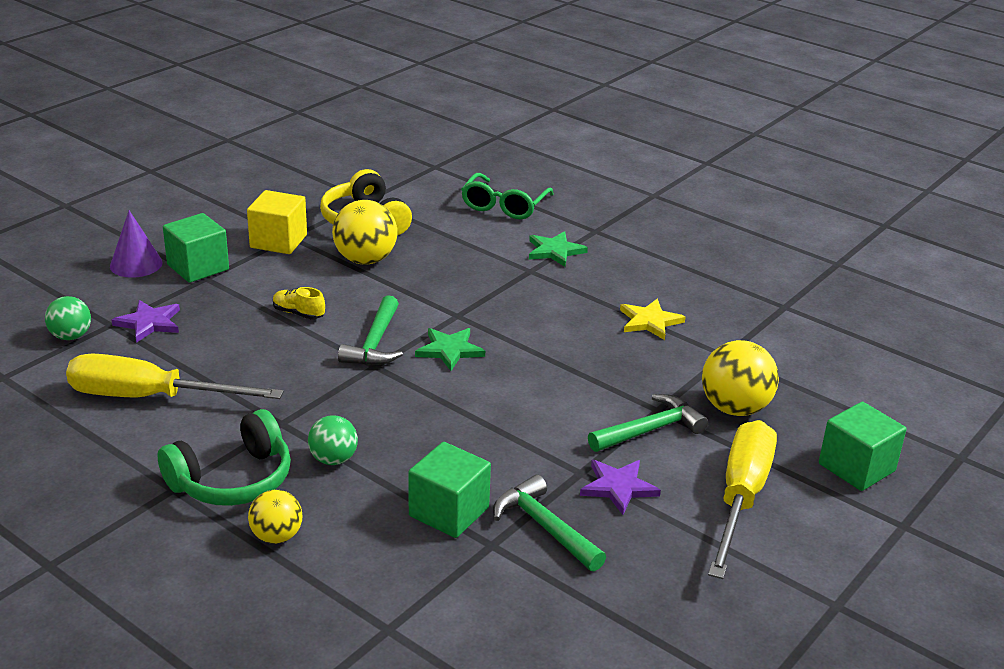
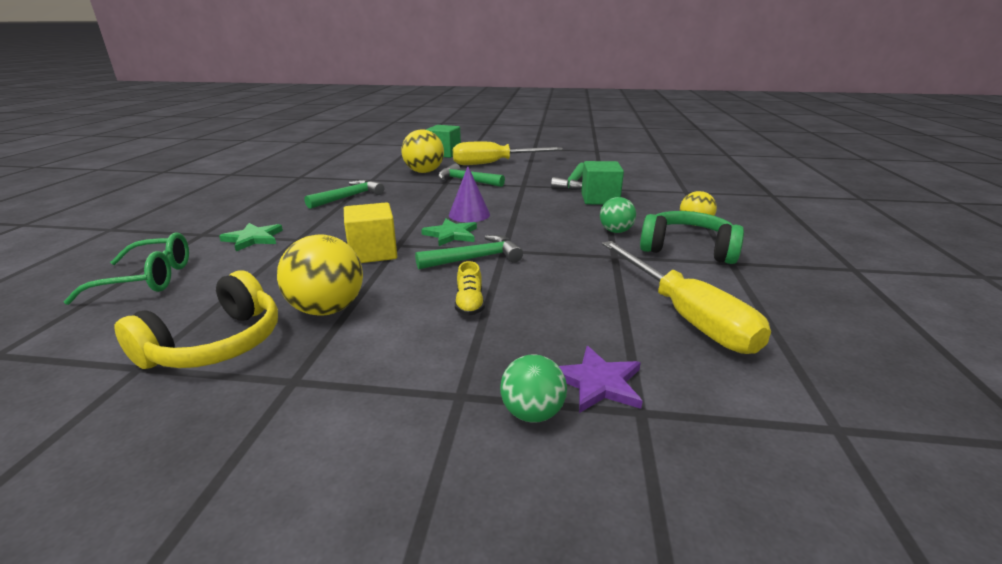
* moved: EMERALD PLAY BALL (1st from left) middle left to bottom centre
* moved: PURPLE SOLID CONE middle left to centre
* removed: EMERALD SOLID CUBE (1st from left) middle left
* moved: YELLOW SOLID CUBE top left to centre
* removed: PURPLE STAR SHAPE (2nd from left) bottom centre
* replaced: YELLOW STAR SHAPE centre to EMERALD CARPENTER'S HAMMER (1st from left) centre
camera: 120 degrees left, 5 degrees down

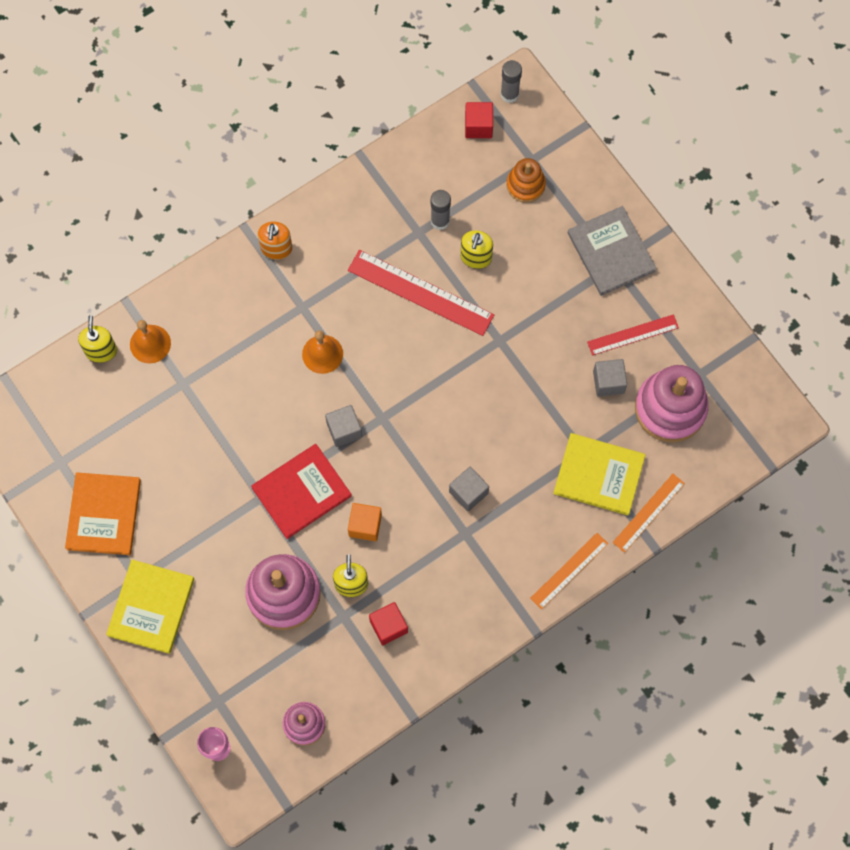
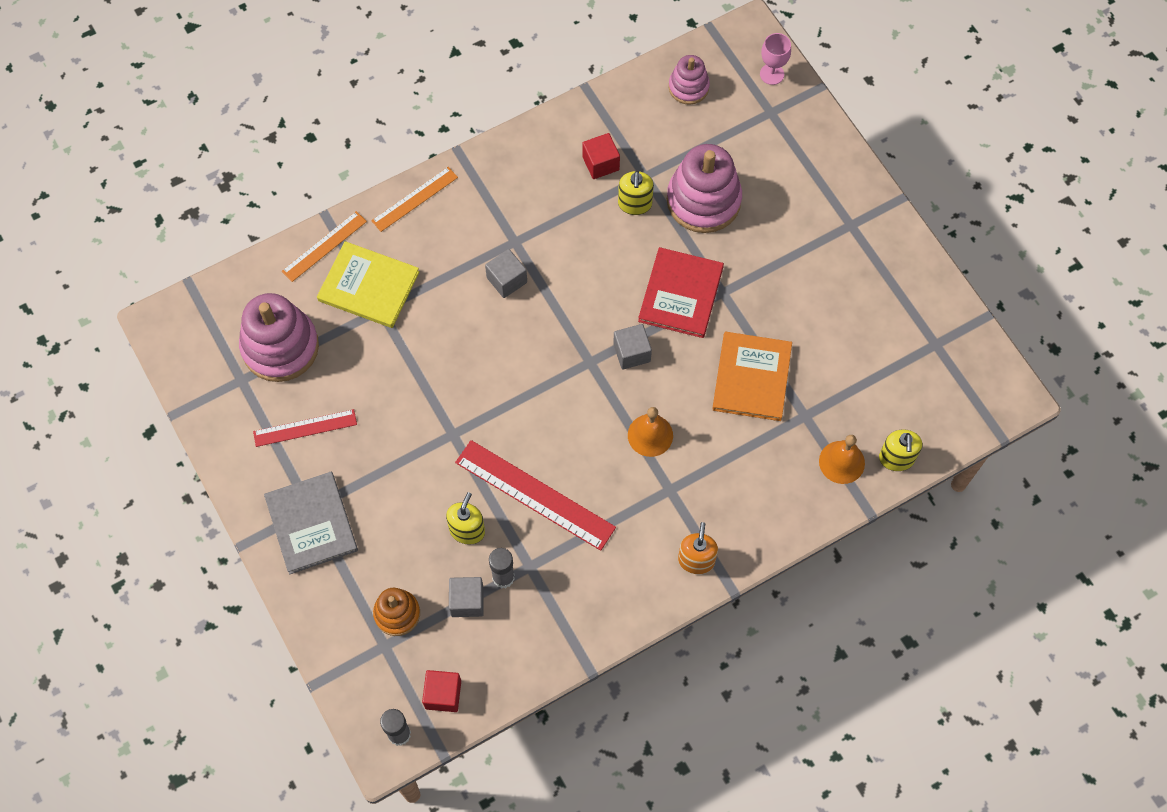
* moved: BRIGHT ORANGE HARDBACK middle left to centre
* removed: YELLOW HARDBACK (1st from left) bottom left
* turned: RED HARDBACK centre = centre 45 degrees counterclockwise
* removed: BRIGHT ORANGE SOLID CUBE centre
* moved: GRAY SOLID CUBE (3rd from left in the first image) middle right to GRAY SOLID CUBE (1st from left) bottom centre
camera: 175 degrees left, 5 degrees down

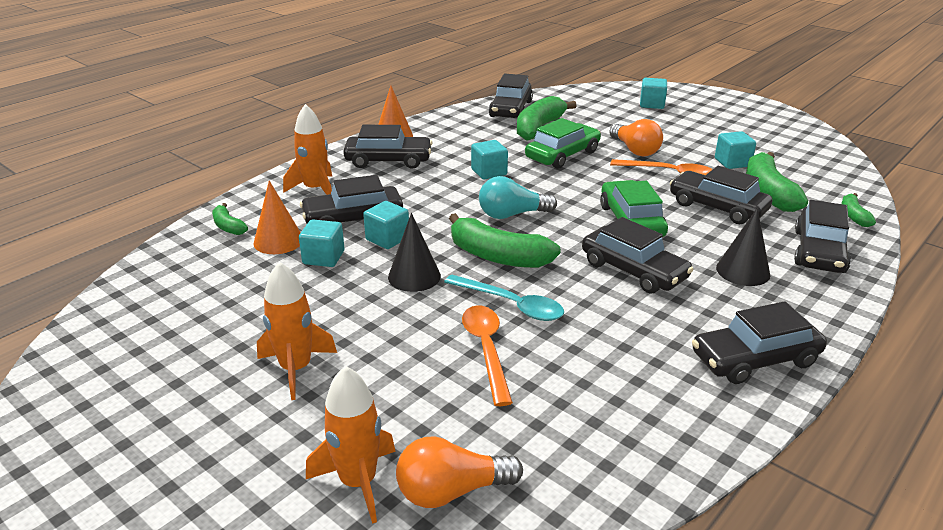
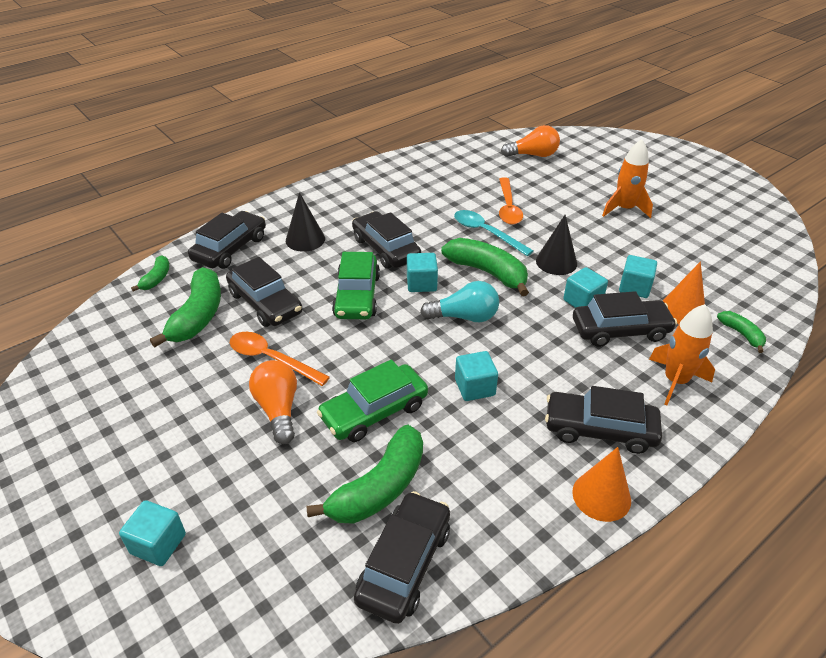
* removed: BRIGHT ORANGE ROCKET (3rd from left) bottom centre
* removed: BLACK TOY CAR (6th from left) middle right
* moved: AQUA SOLID CUBE (5th from left in the first image) top right to AQUA SOLID CUBE (2nd from left) centre
camera: 170 degrees left, 10 degrees up

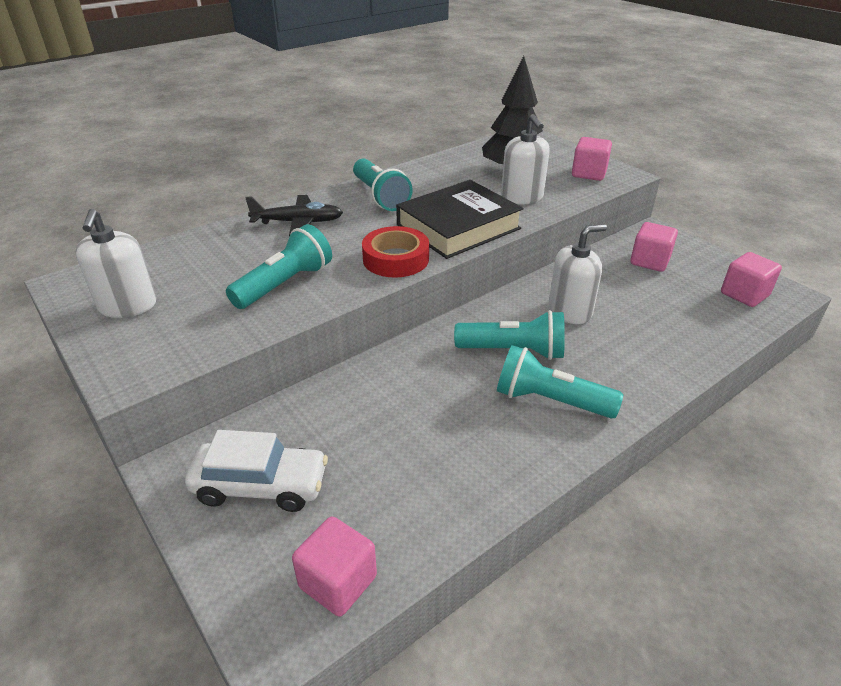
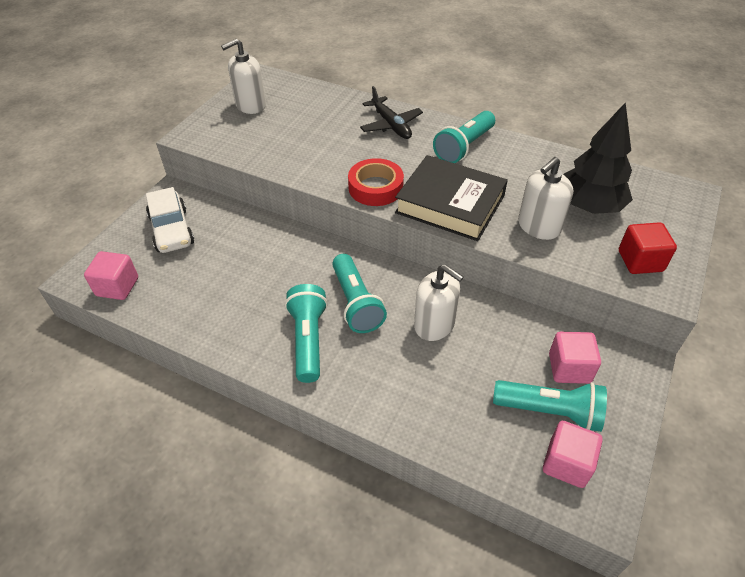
* moved: AQUA FLASHLIGHT (1st from left in the first image) middle left to AQUA FLASHLIGHT (4th from left) bottom right
* recoloured: PINK SOLID CUBE (2nd from left) top right to RED SOLID CUBE middle right
camera: 65 degrees right, 10 degrees up

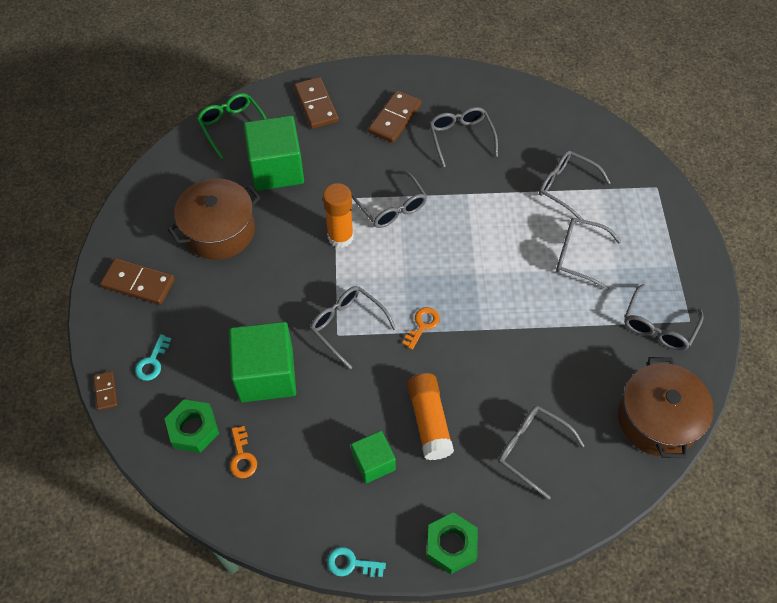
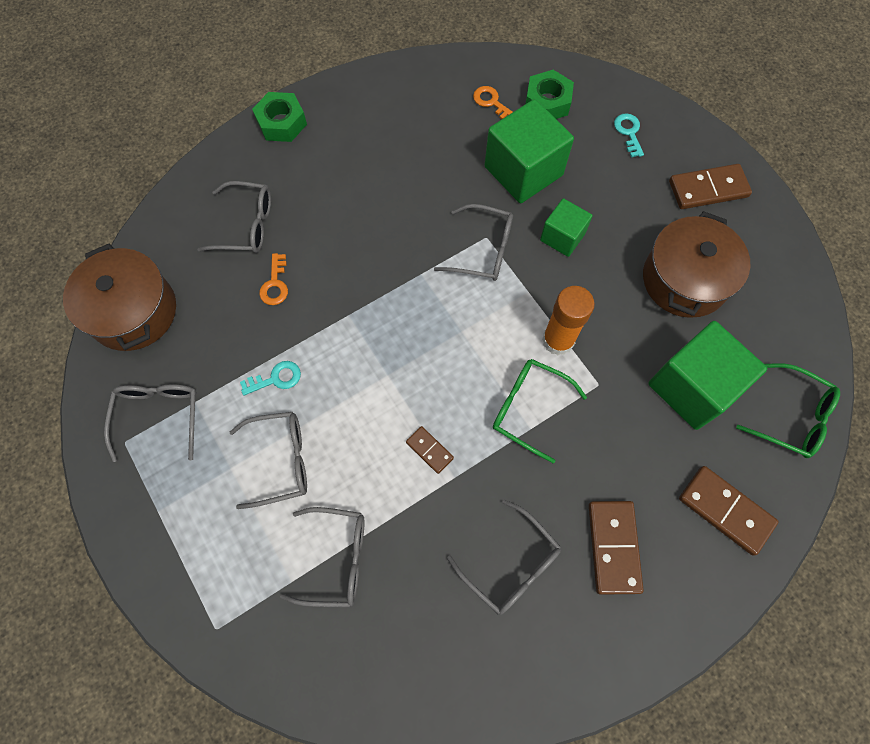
* moved: DARK BROWN DOMINO (1st from left) middle left to centre
* moved: AQUA KEY (2nd from left in the first image) bottom centre to AQUA KEY (1st from left) middle left
* recoloured: GRAY EYEGLASSES (2nd from left) top centre to EMERALD EYEGLASSES (1st from left) centre
* moved: EMERALD SOLID CUBE (3rd from left in the first image) bottom centre to EMERALD SOLID CUBE (2nd from left) top centre
* moved: BRIGHT ORANGE KEY (2nd from left in the first image) centre to BRIGHT ORANGE KEY (1st from left) middle left
* removed: BRIGHT ORANGE GLUE STICK (2nd from left) bottom centre
camera: 150 degrees right, 10 degrees up

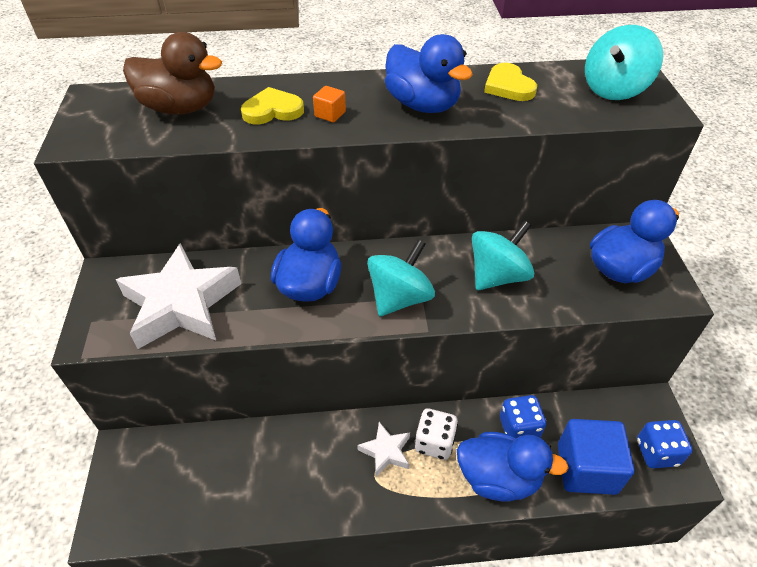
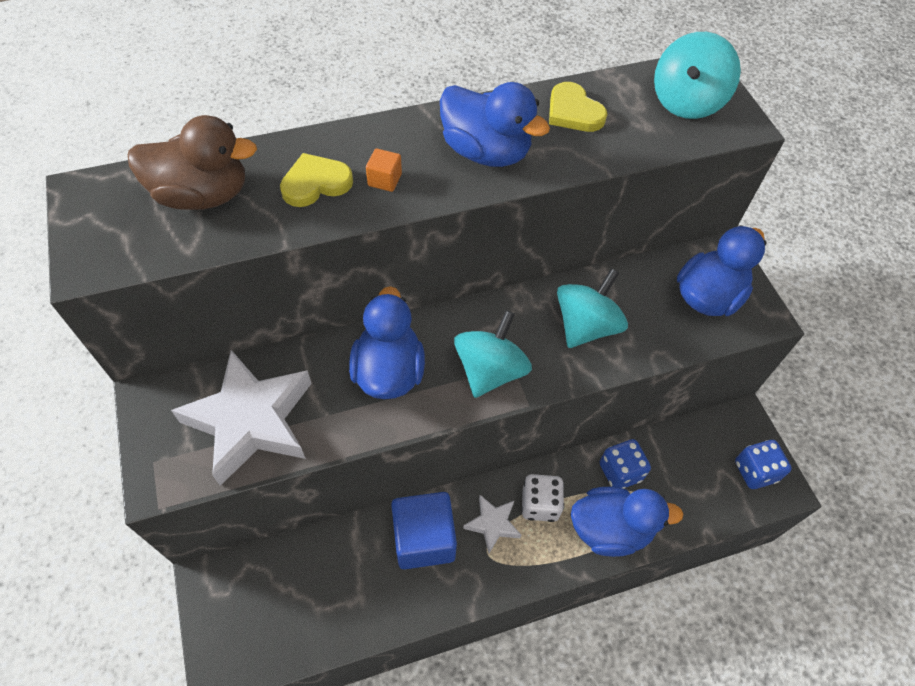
* moved: ROYAL BLUE SOLID CUBE bottom right to bottom centre
camera: 15 degrees left, 10 degrees up

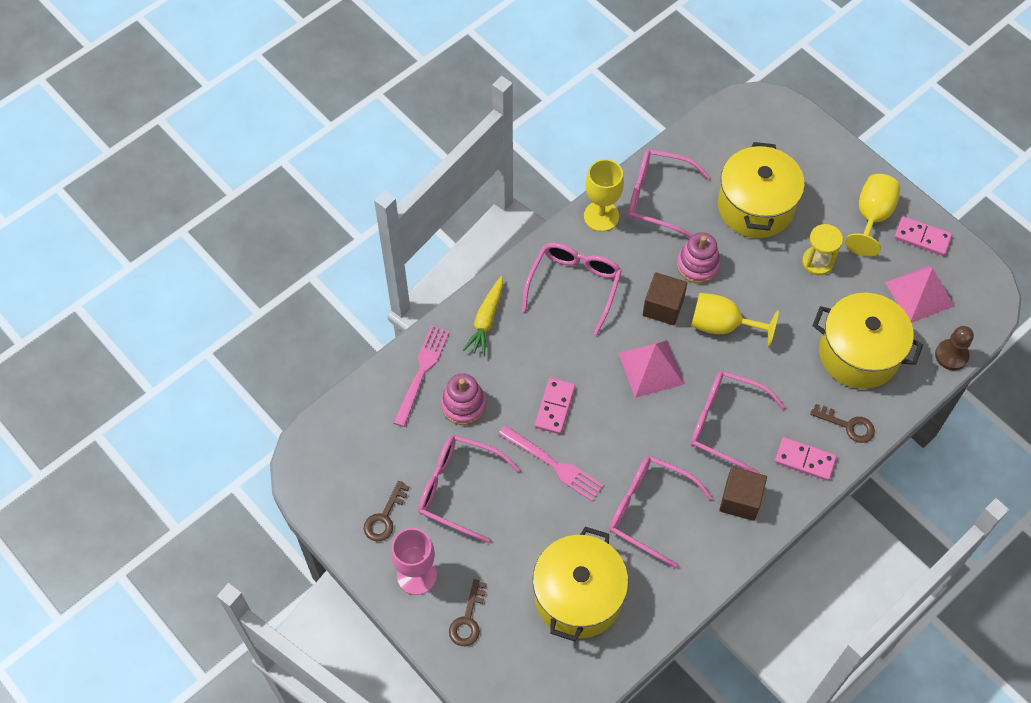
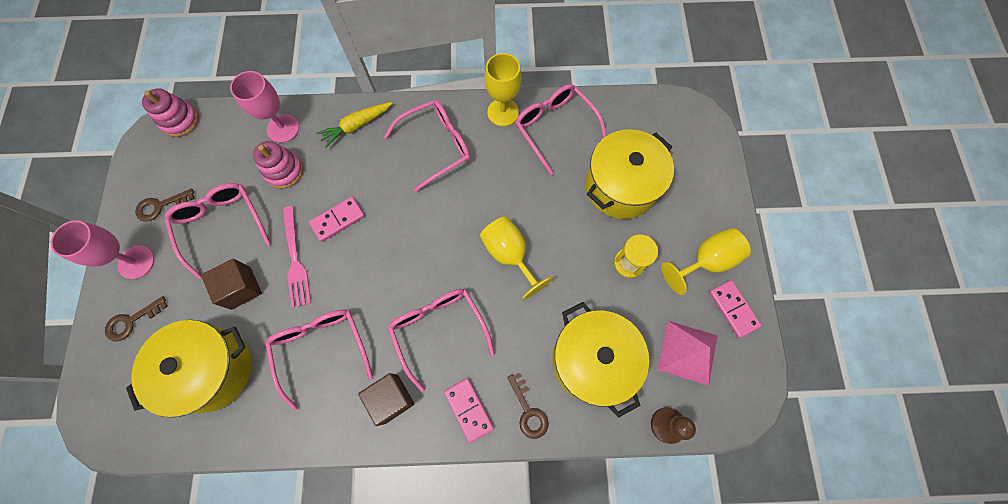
* replaced: PINK FORK (1st from left) centre to PINK WINE GLASS (2nd from left) top left
* removed: PINK SOLID PYRAMID (1st from left) centre
* moved: DARK BROWN SOLID CUBE (1st from left) centre to middle left
* moved: PINK STACKING TOY (2nd from left in the first image) middle right to PINK STACKING TOY (1st from left) top left
camera: 40 degrees right, 10 degrees up

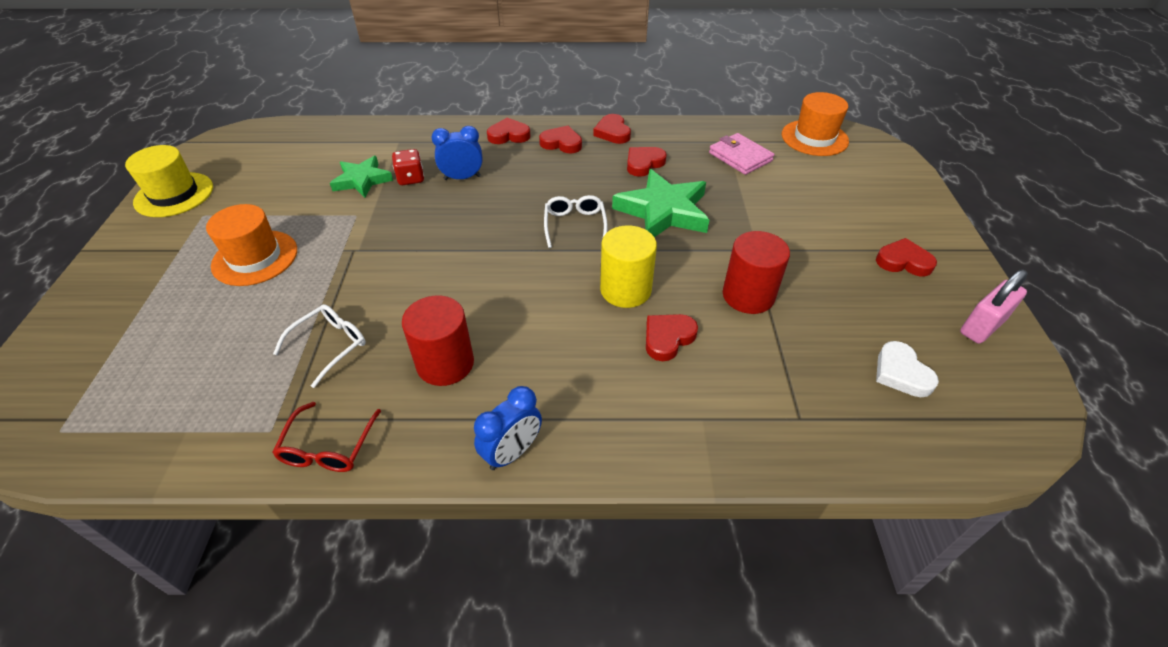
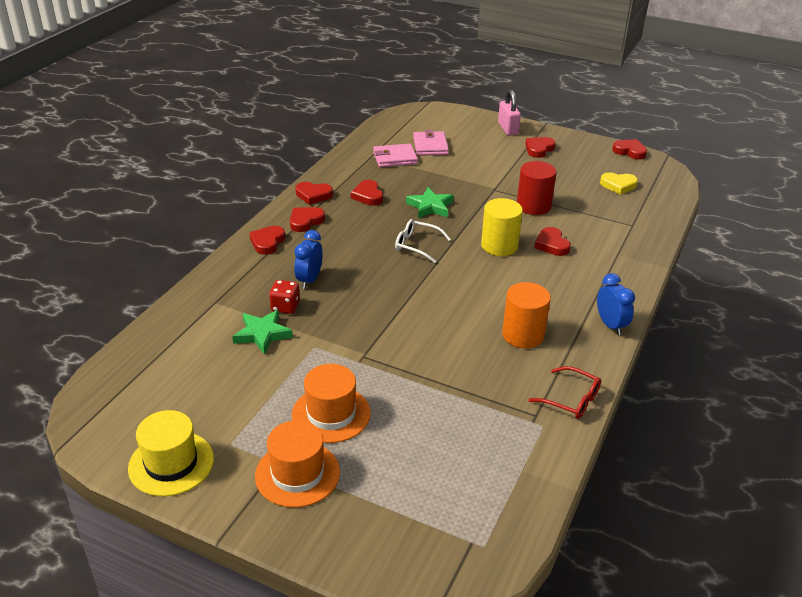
* removed: SNOW-WHITE EYEGLASSES (1st from left) middle left
* recoloured: RED CYLINDER SHAPE (1st from left) centre to BRIGHT ORANGE CYLINDER SHAPE centre
* resized: EMERALD STAR SHAPE (2nd from left) top centre = centre x0.63
* moved: BRIGHT ORANGE TOP HAT (2nd from left in the first image) top right to BRIGHT ORANGE TOP HAT (1st from left) bottom centre
* recoloured: SNOW-WHITE HEART middle right to YELLOW HEART top right
* moved: PINK LOCK middle right to top centre
* added: PINK CARD WALLET (2nd from left) top centre
* added: RED HEART (7th from left) top right
camera: 65 degrees left, 10 degrees down

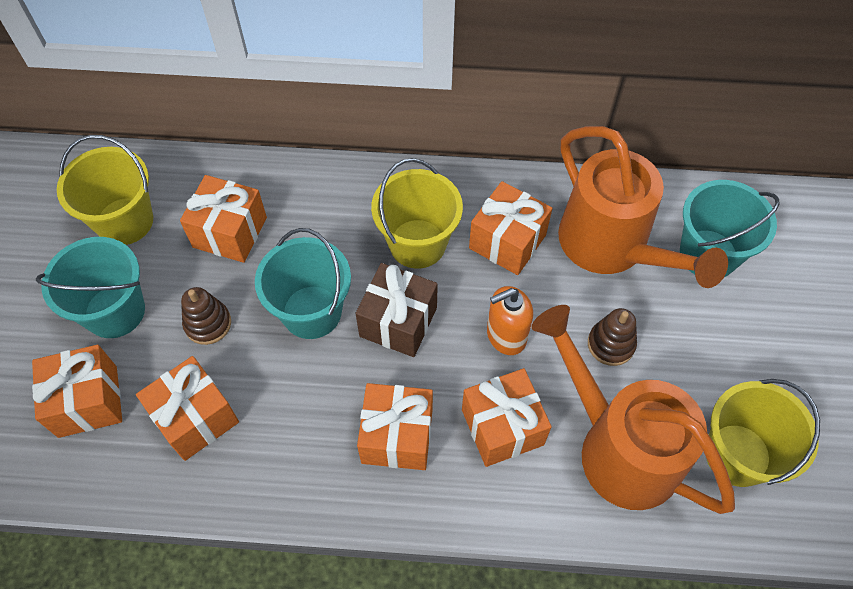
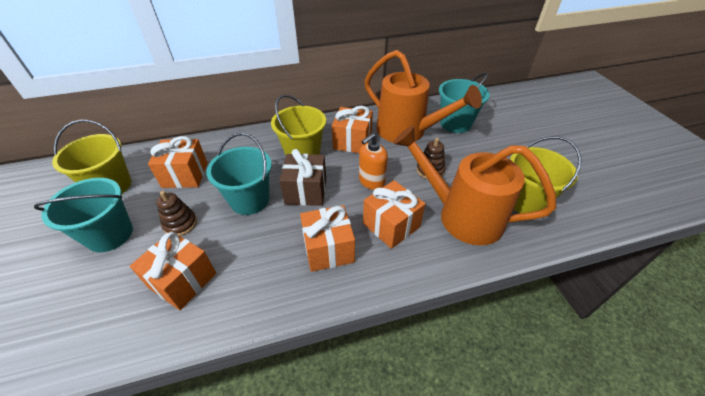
* removed: BRIGHT ORANGE WRAPPED GIFT (1st from left) middle left
camera: 20 degrees left, 15 degrees down

